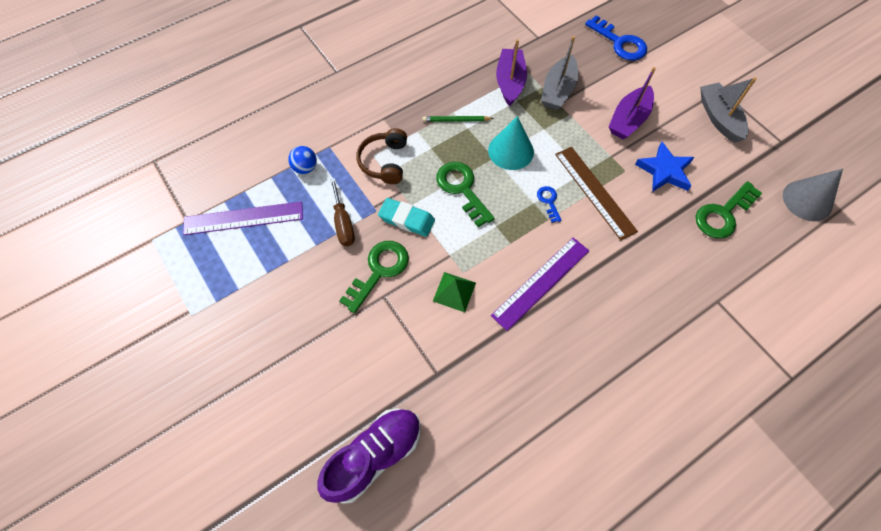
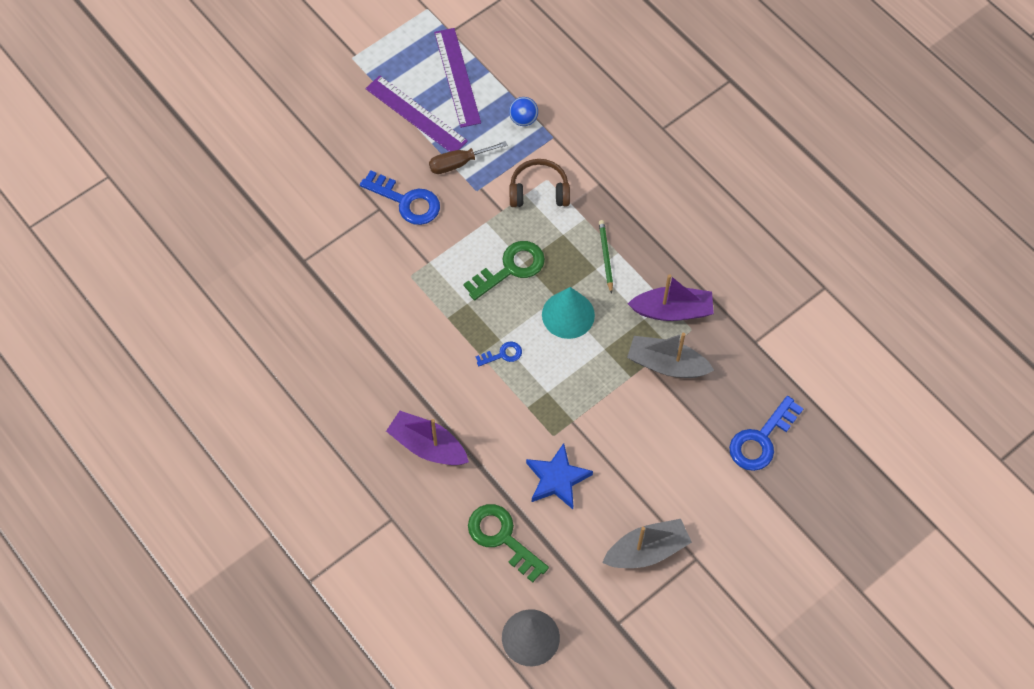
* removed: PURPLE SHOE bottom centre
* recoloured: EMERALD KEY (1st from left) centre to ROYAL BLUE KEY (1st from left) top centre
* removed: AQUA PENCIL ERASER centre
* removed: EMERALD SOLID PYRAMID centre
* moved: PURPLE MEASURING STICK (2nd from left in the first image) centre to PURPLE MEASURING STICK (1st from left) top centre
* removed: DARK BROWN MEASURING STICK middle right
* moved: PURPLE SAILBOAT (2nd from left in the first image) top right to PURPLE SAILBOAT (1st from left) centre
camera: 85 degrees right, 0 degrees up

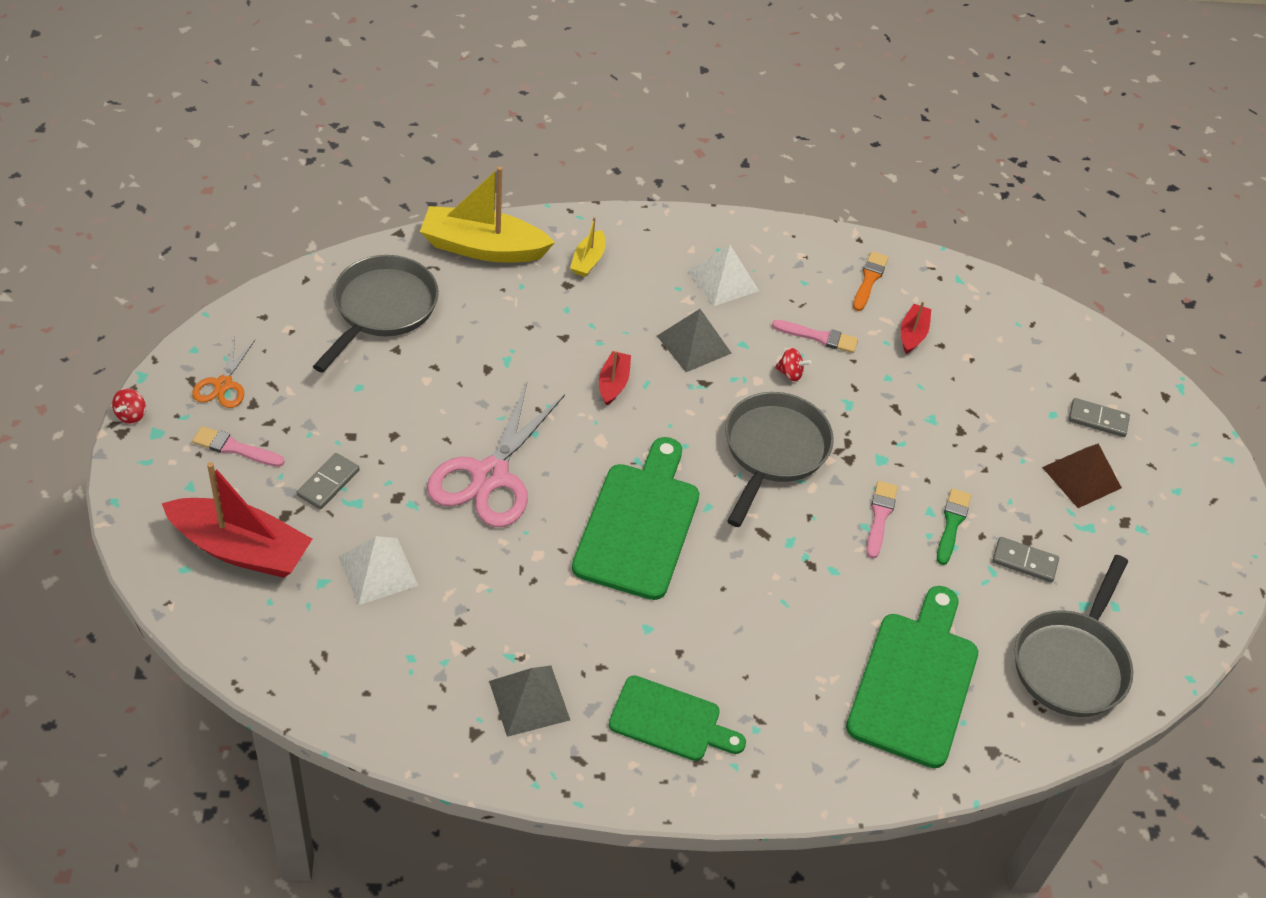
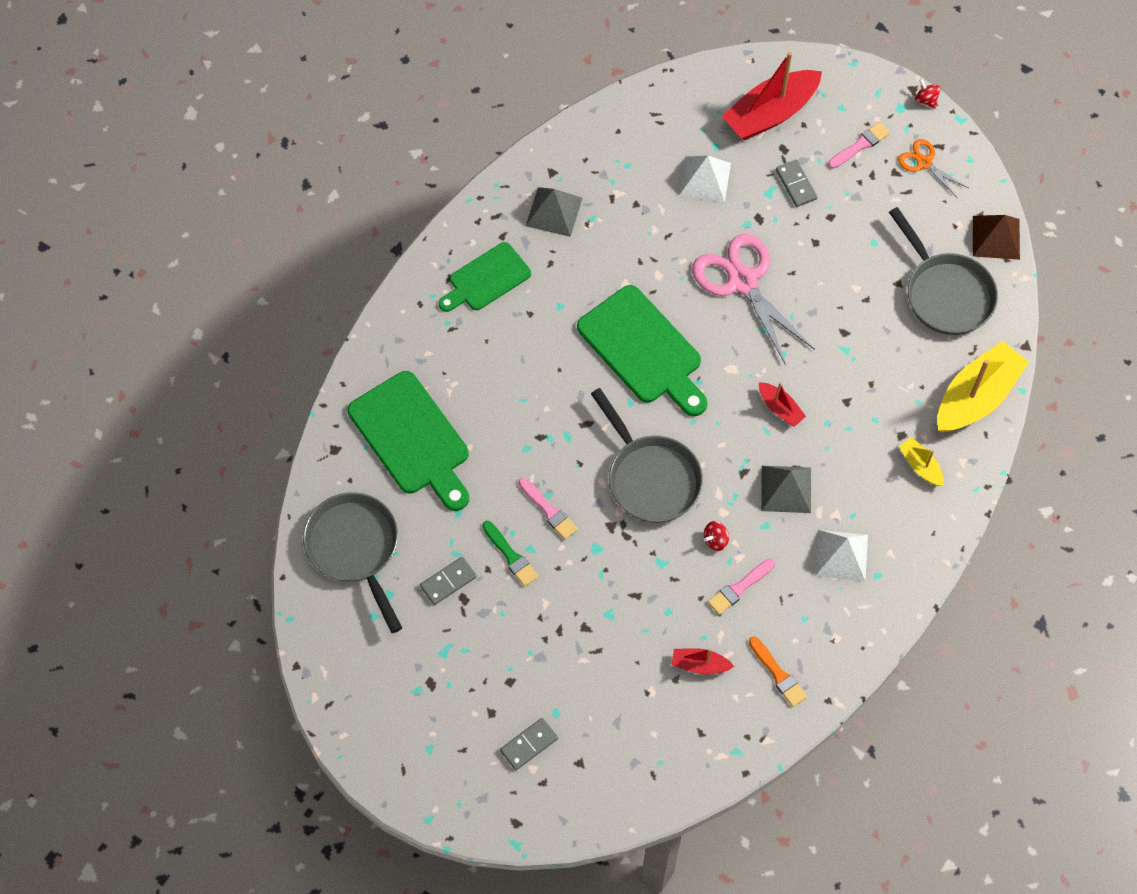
* turned: RED SAILBOAT (3rd from left in the first image) middle right = bottom centre 135 degrees clockwise
* moved: DARK BROWN SOLID PYRAMID middle right to top right
camera: 130 degrees right, 15 degrees up

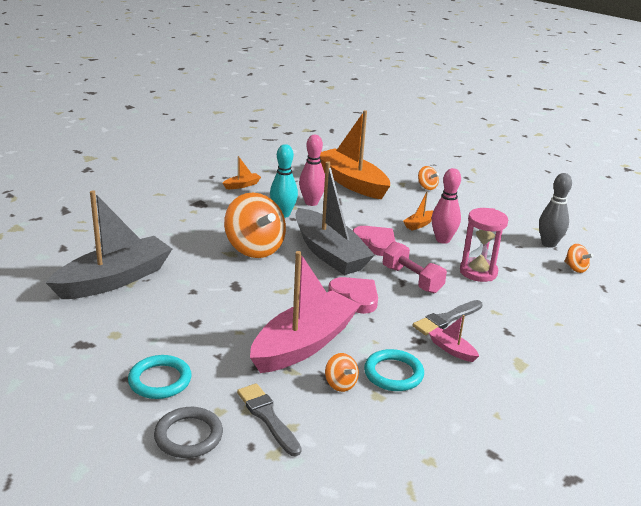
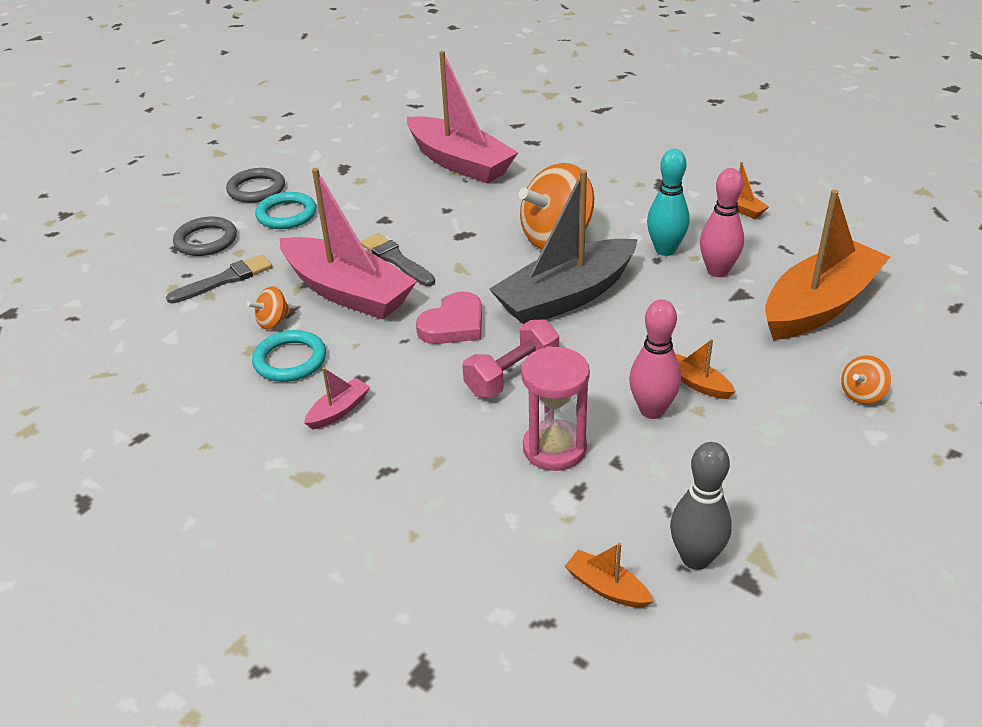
* recoloured: GRAY SAILBOAT (1st from left) middle left to PINK SAILBOAT (3rd from left) top centre
* removed: PINK HEART (2nd from left) centre
* moved: GRAY PAINTBRUSH (2nd from left) middle right to centre
* replaced: BRIGHT ORANGE TOY TOP (4th from left) middle right to BRIGHT ORANGE SAILBOAT (1st from left) bottom centre
* added: GRAY TORUS (2nd from left) top left
camera: 90 degrees right, 10 degrees up

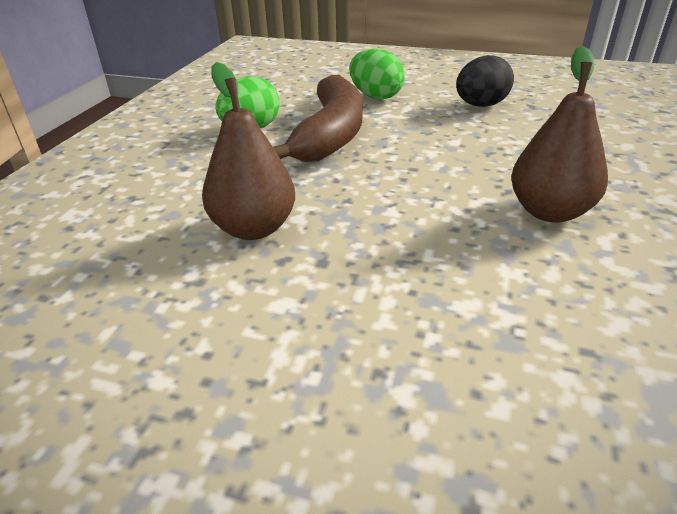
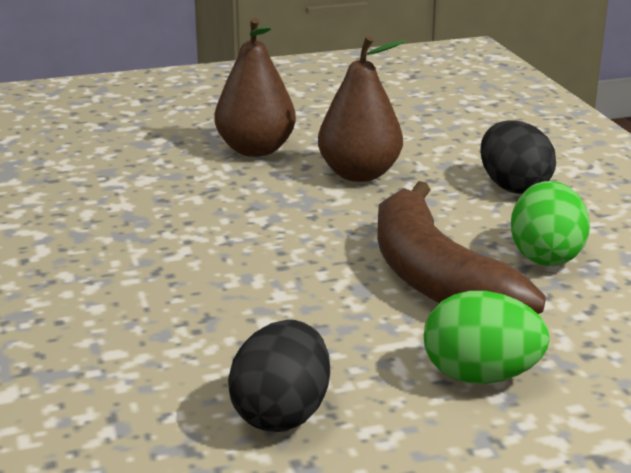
* moved: DARK BROWN PEAR FRUIT (2nd from left in the first image) top right to DARK BROWN PEAR FRUIT (1st from left) top centre
* added: BLACK EGG (2nd from left) top right
camera: 145 degrees right, 10 degrees down

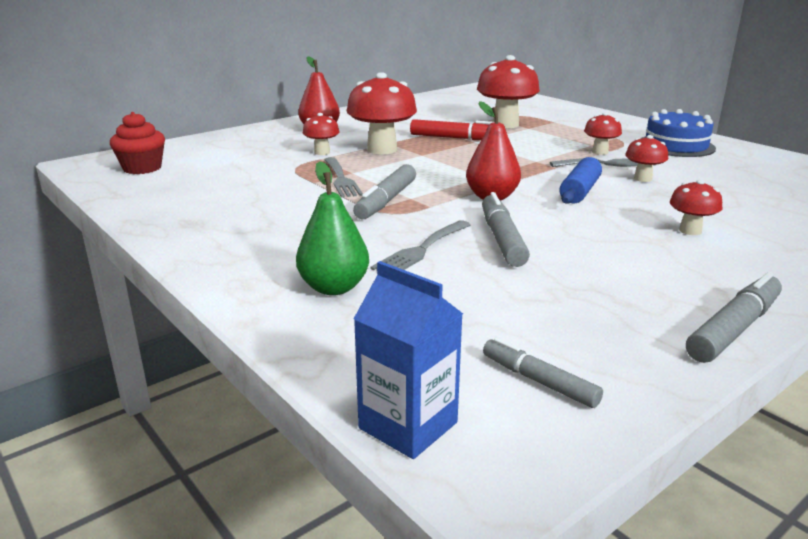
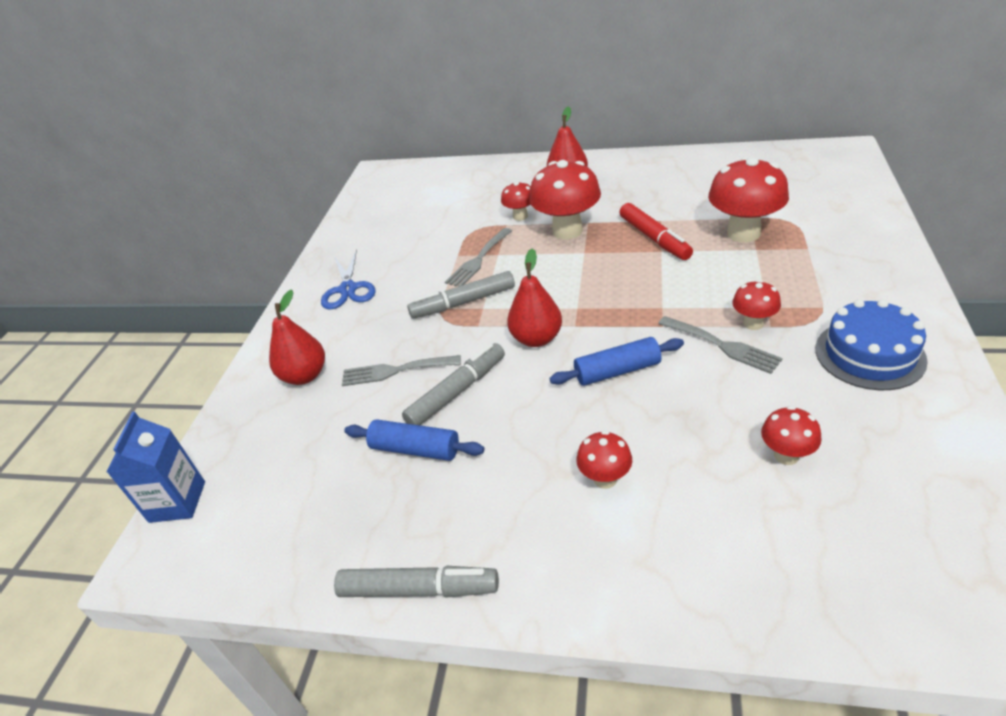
* removed: RED FAIRY CAKE top left
* recoloured: EMERALD PEAR FRUIT centre to RED PEAR FRUIT (1st from left) middle left
* removed: GRAY MARKER (3rd from left) bottom right
* moved: RED TOADSTOOL (5th from left in the first image) top right to RED TOADSTOOL (6th from left) middle right
* added: ROYAL BLUE PAIR OF SCISSORS centre
* added: ROYAL BLUE ROLLING PIN (1st from left) centre
camera: 55 degrees right, 15 degrees up

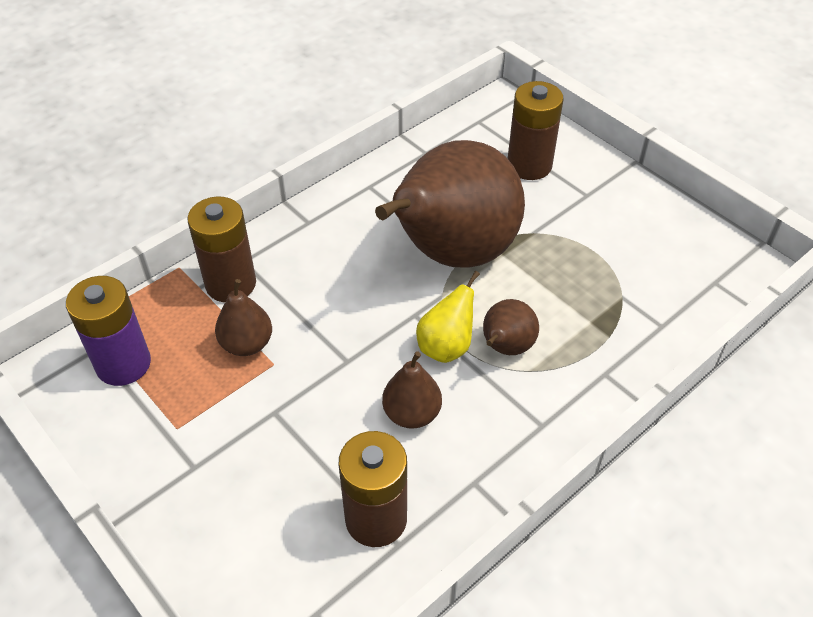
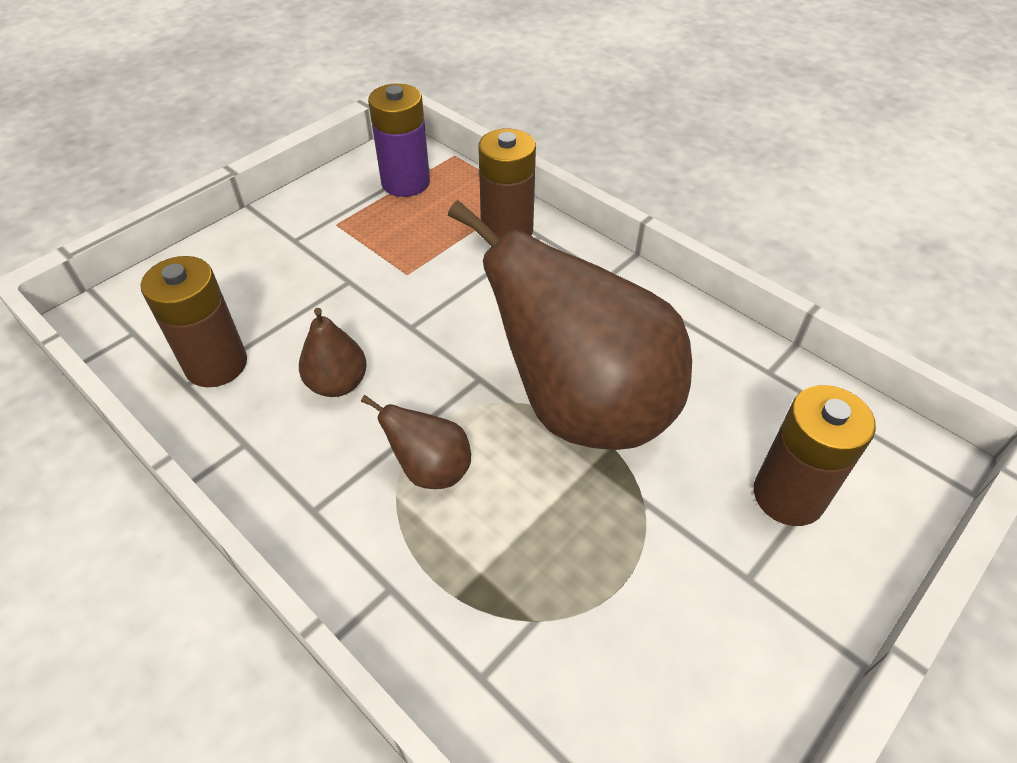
* removed: DARK BROWN PEAR FRUIT (1st from left) middle left
* removed: YELLOW PEAR FRUIT centre
camera: 85 degrees right, 0 degrees up

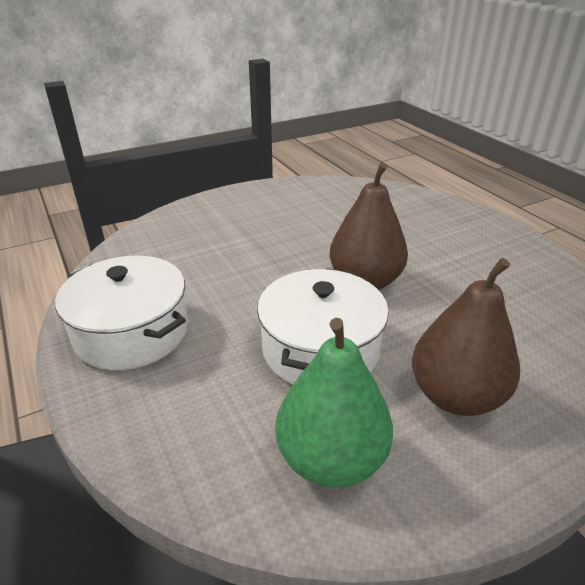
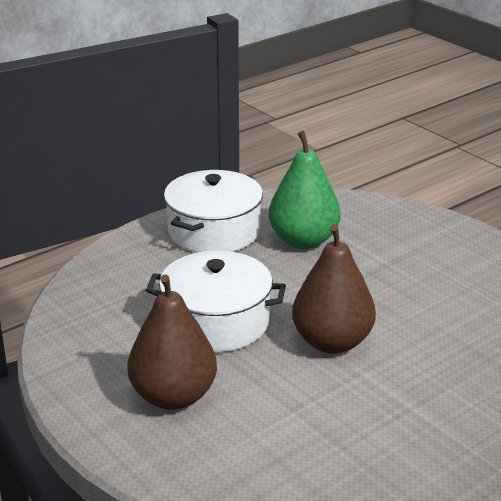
* moved: EMERALD PEAR FRUIT bottom centre to centre
camera: 80 degrees right, 5 degrees down

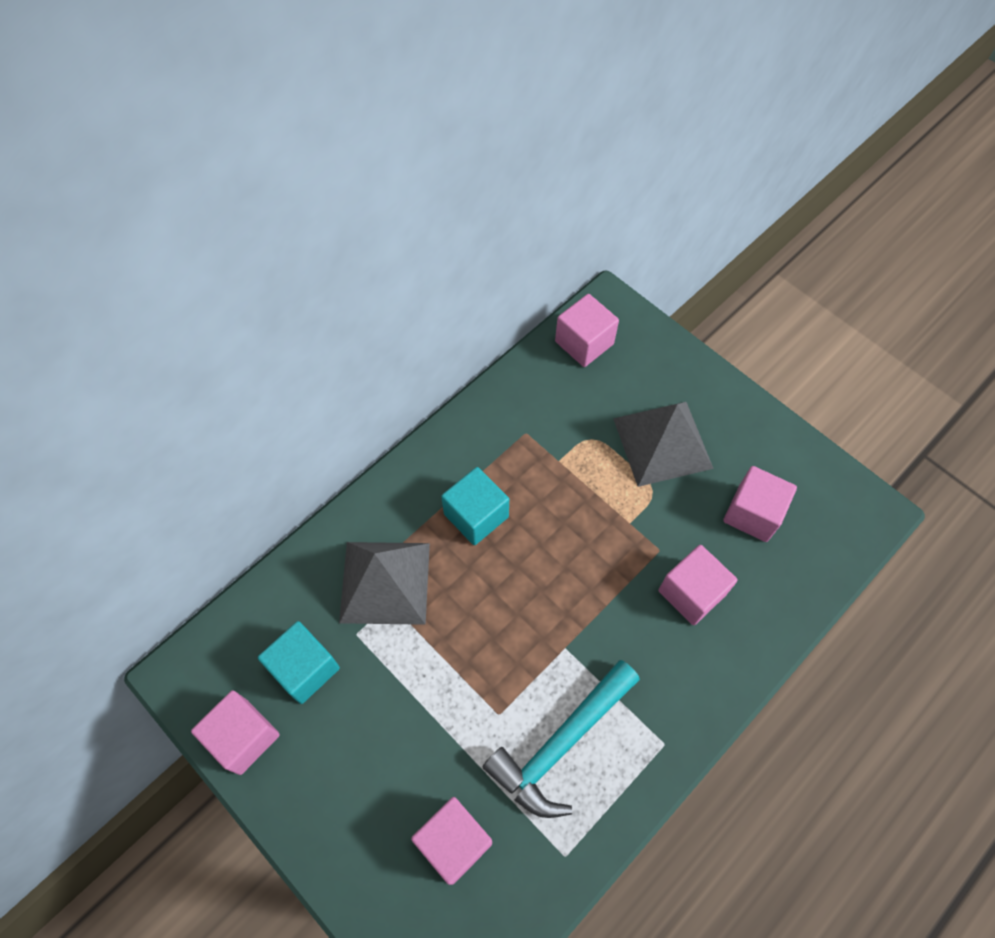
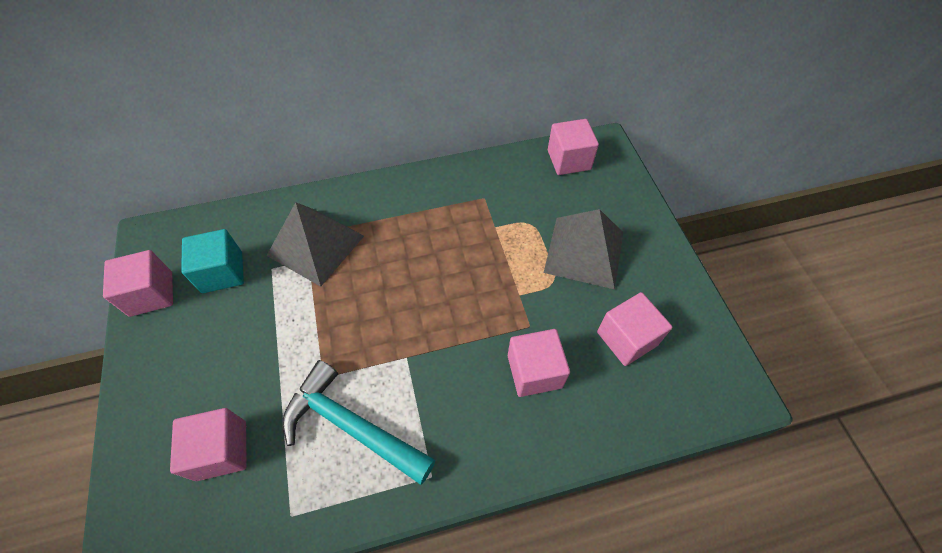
* removed: AQUA SOLID CUBE (2nd from left) centre
* turned: AQUA CARPENTER'S HAMMER bottom centre = bottom centre 45 degrees clockwise
camera: 30 degrees right, 5 degrees down

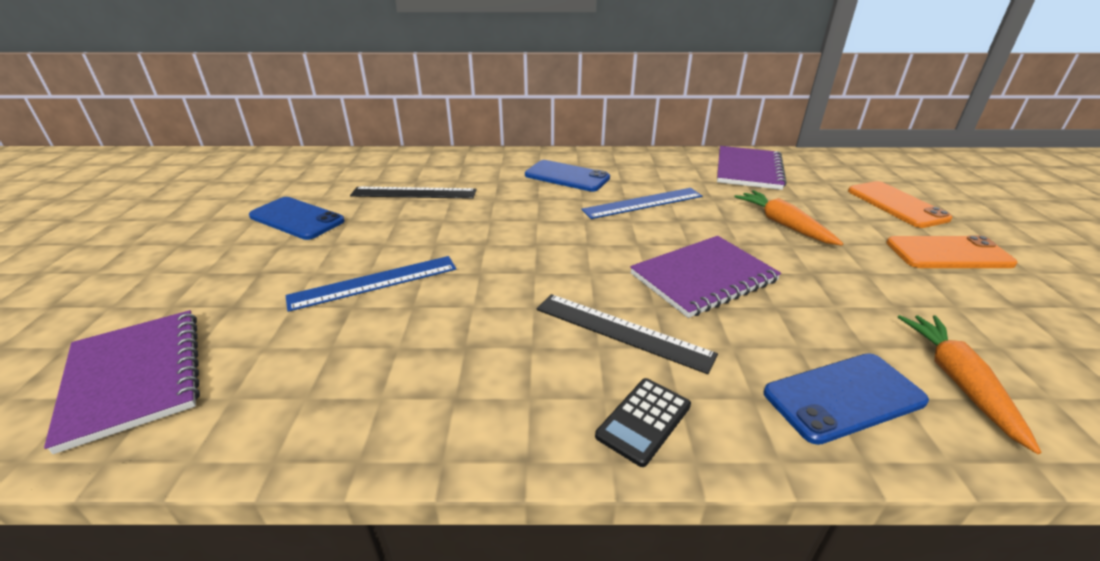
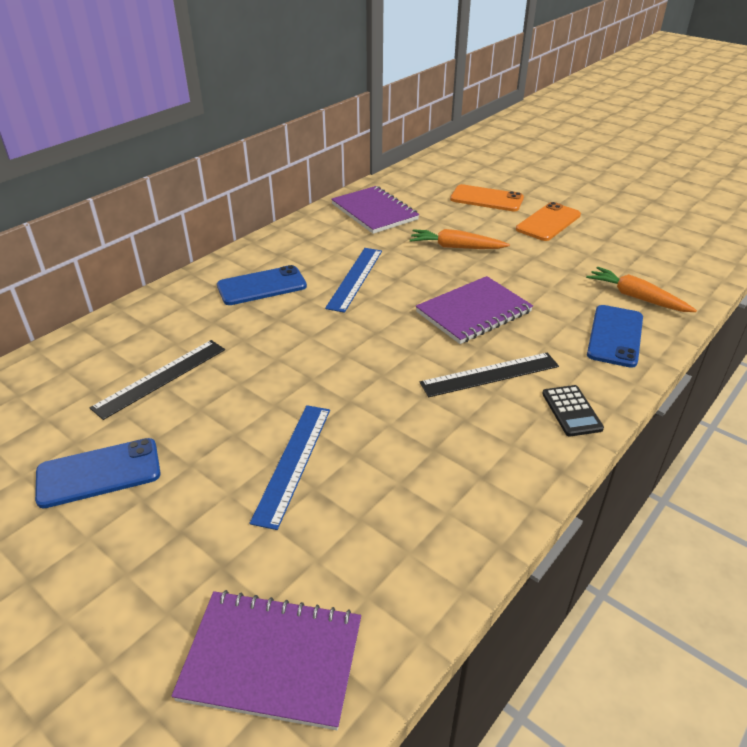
* turned: PURPLE NOTEPAD (2nd from left in the first image) centre = centre 45 degrees clockwise
camera: 50 degrees left, 5 degrees up

